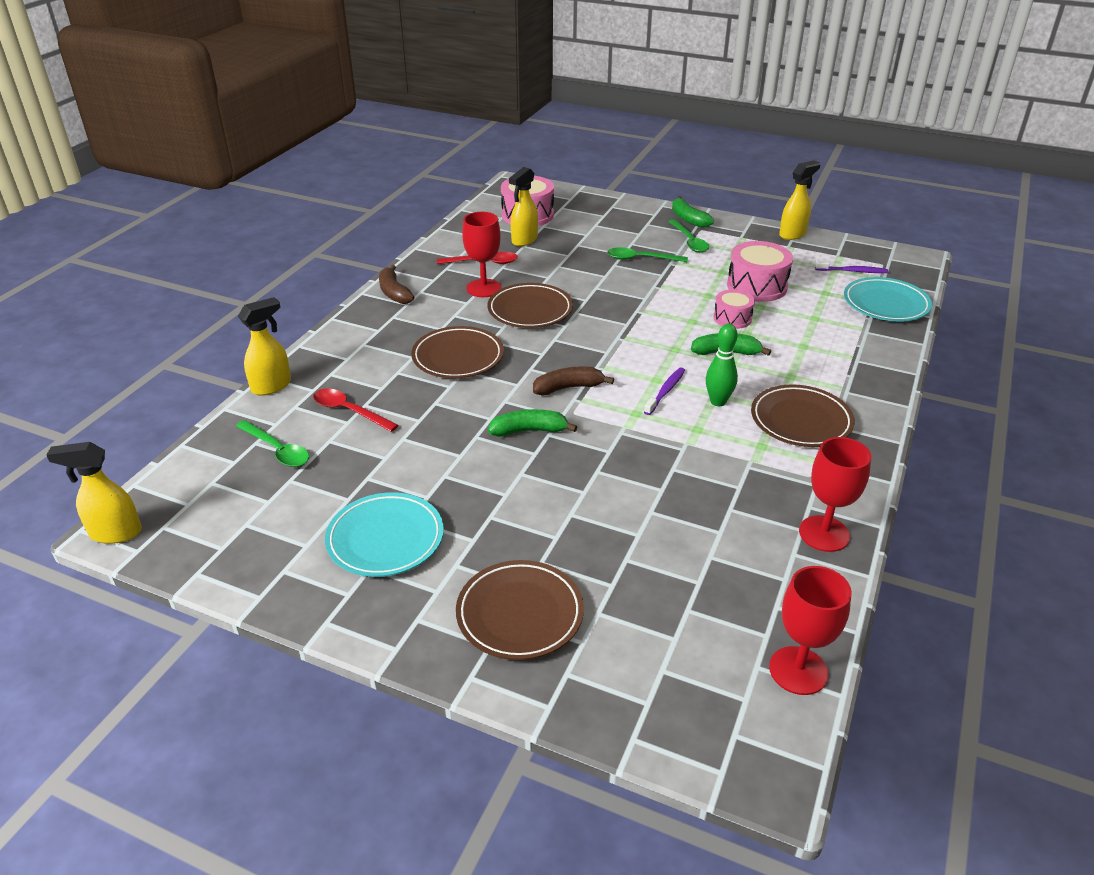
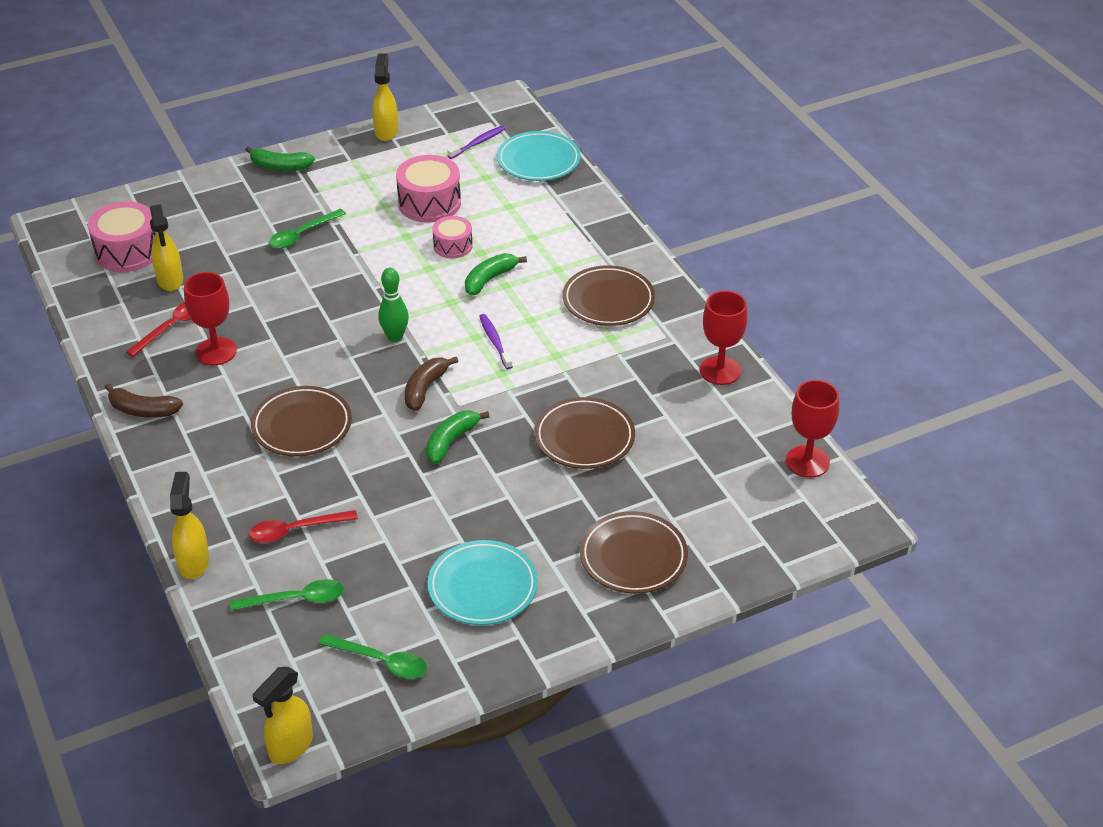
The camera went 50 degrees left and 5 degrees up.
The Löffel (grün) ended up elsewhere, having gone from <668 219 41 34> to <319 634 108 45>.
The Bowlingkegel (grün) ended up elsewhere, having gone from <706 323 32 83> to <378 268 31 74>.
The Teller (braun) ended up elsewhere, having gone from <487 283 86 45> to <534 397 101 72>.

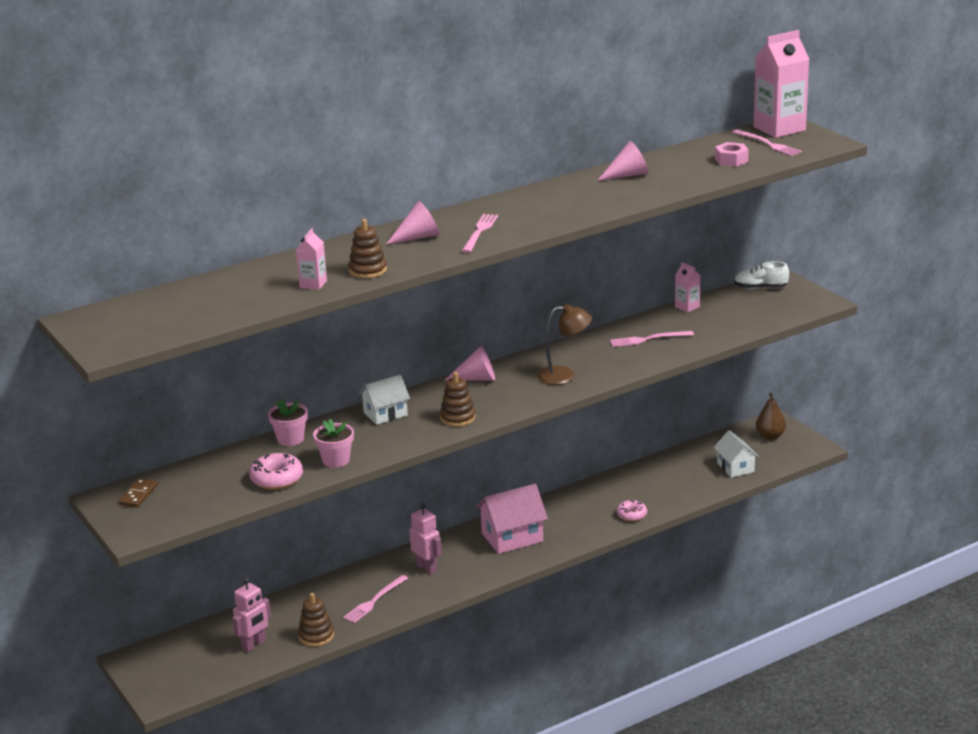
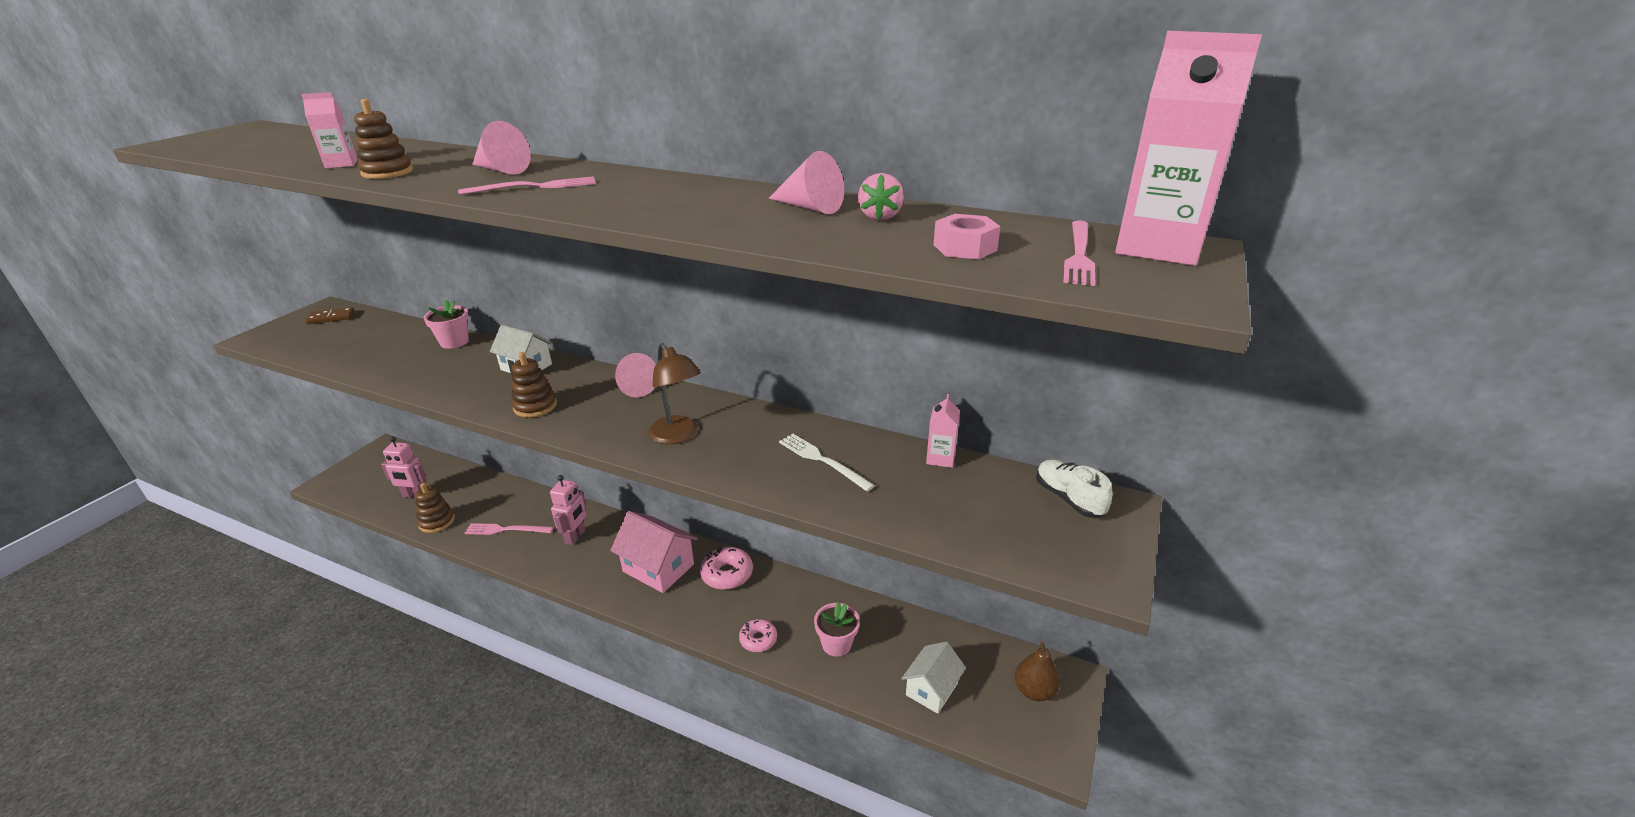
The camera went 55 degrees right and 5 degrees up.
The Donut (rosa) ended up elsewhere, having gone from <249 453 54 37> to <700 547 53 43>.
What was the Gabel (rosa) at <610 331 84 16> turned into the Gabel (weiß) at <779 434 96 57>.
The Blumentopf (rosa) ended up elsewhere, having gone from <313 419 41 49> to <814 601 46 56>.
The second view gained the Erdbeere (rosa) at <858 173 46 48>.

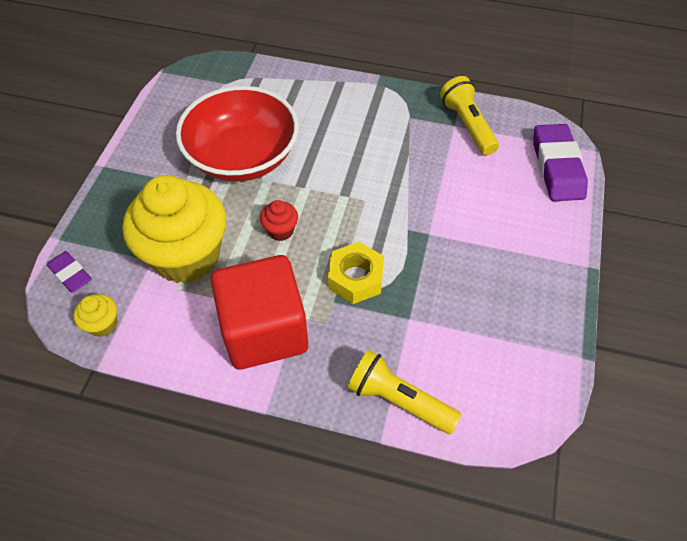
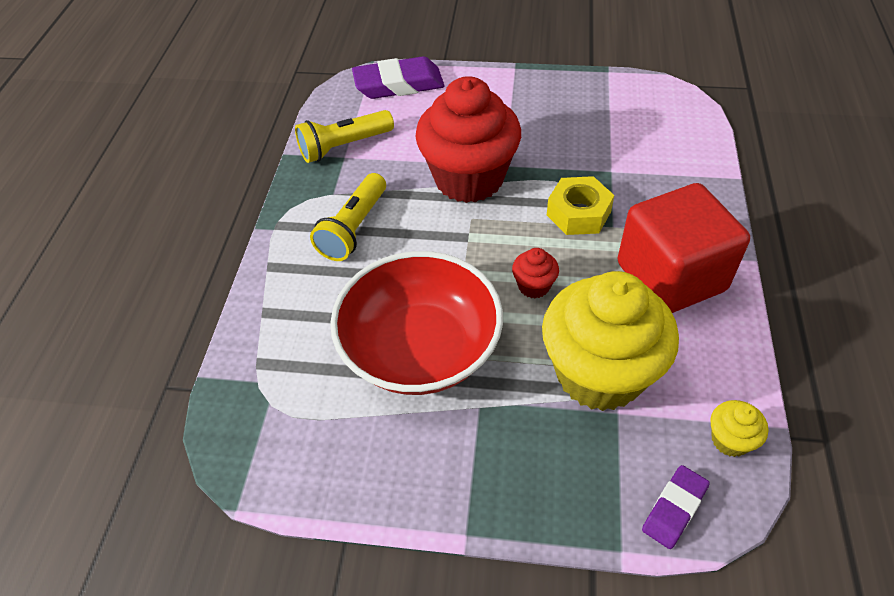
The camera went 95 degrees left and 5 degrees down.
The Taschenlampe (gelb) ended up elsewhere, having gone from <347 350 114 84> to <310 173 76 88>.
The second view gained the Muffin (rot) at <415 76 106 127>.

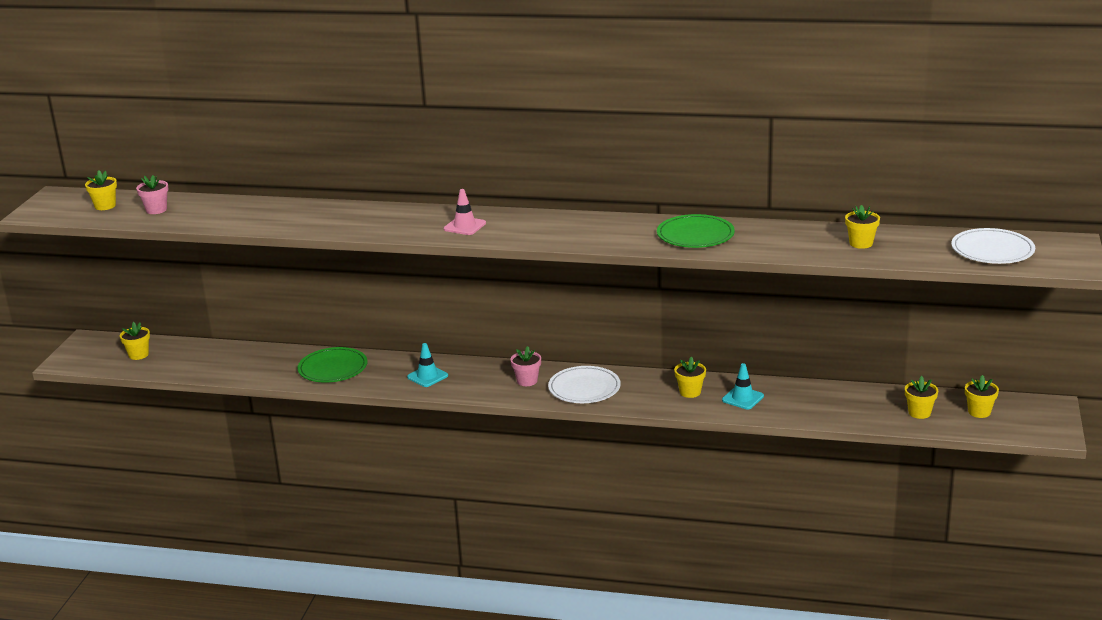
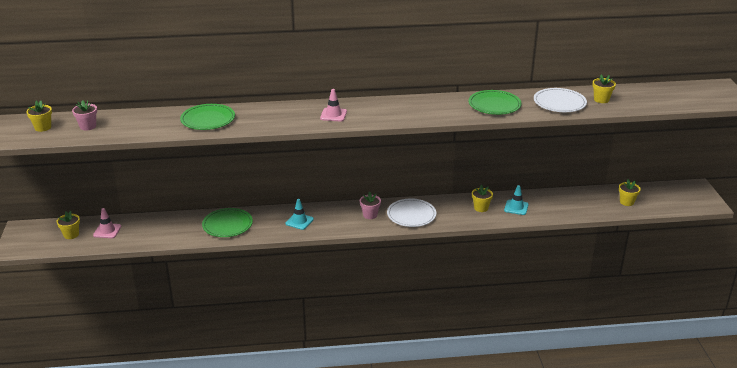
The camera went 20 degrees left and 5 degrees up.
The second view gained the Leitkegel (rosa) at <93 208 29 30>.
The second view gained the Teller (grün) at <180 104 55 26>.
The Teller (weiß) ended up elsewhere, having gone from <951 228 84 36> to <534 88 53 24>.
The second view lost the Blumentopf (gelb) at <965 375 34 43>.

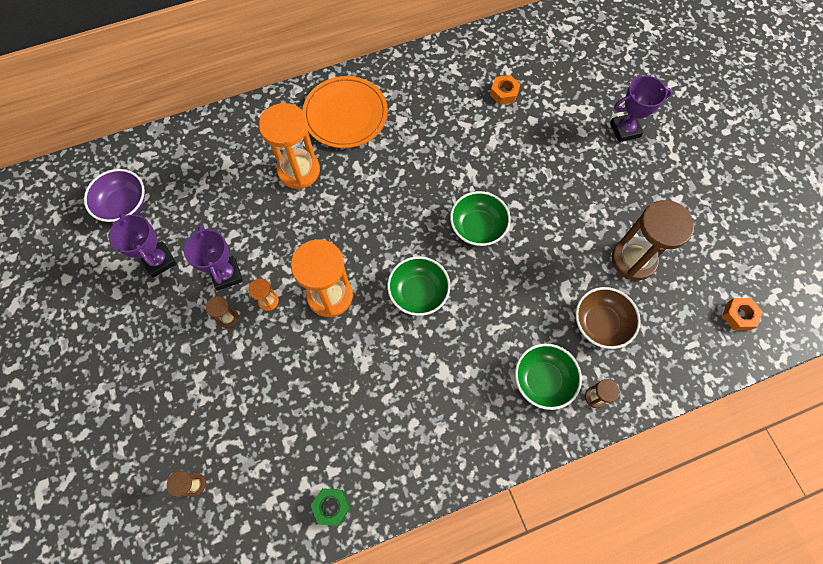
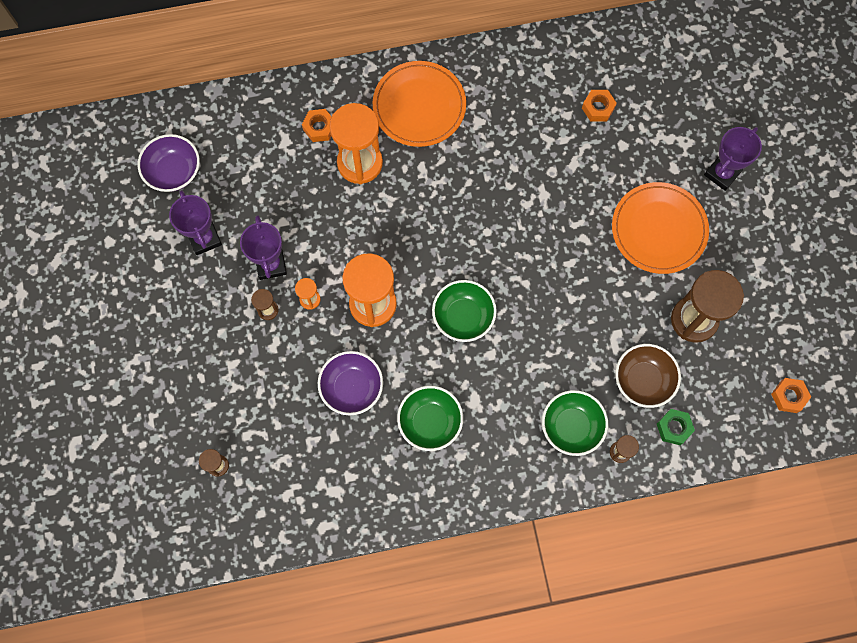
The camera went 10 degrees right and 5 degrees up.
The second view gained the Sechskantmutter (orange) at <302 109 30 33>.
The second view gained the Schüssel (lila) at <318 351 65 65>.
The Schüssel (grün) ended up elsewhere, having gone from <450 191 61 55> to <397 386 66 65>.
The second view gained the Teller (orange) at <612 182 97 92>.
The Sechskantmutter (grün) ended up elsewhere, having gone from <310 488 40 38> to <657 409 38 36>.
The Pokal (lila) at <610 76 62 66> ended up facing another way, 45 degrees counterclockwise from before.

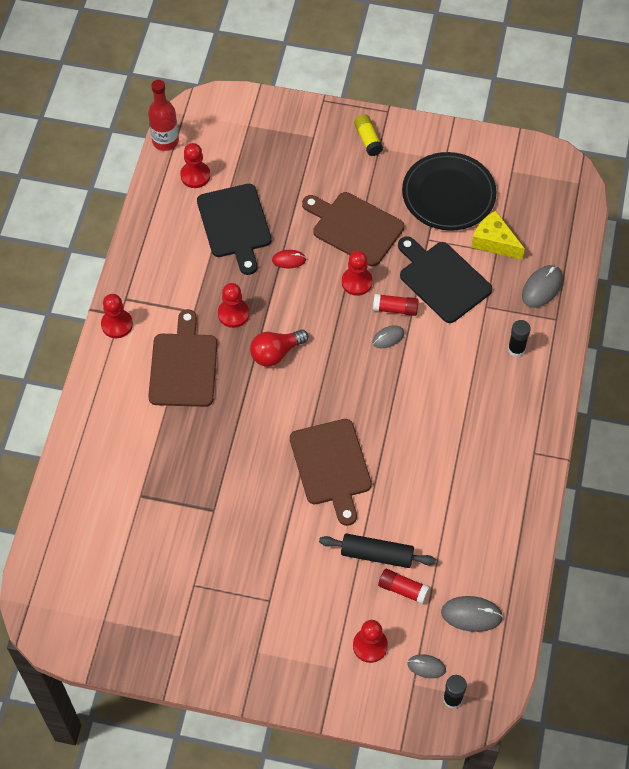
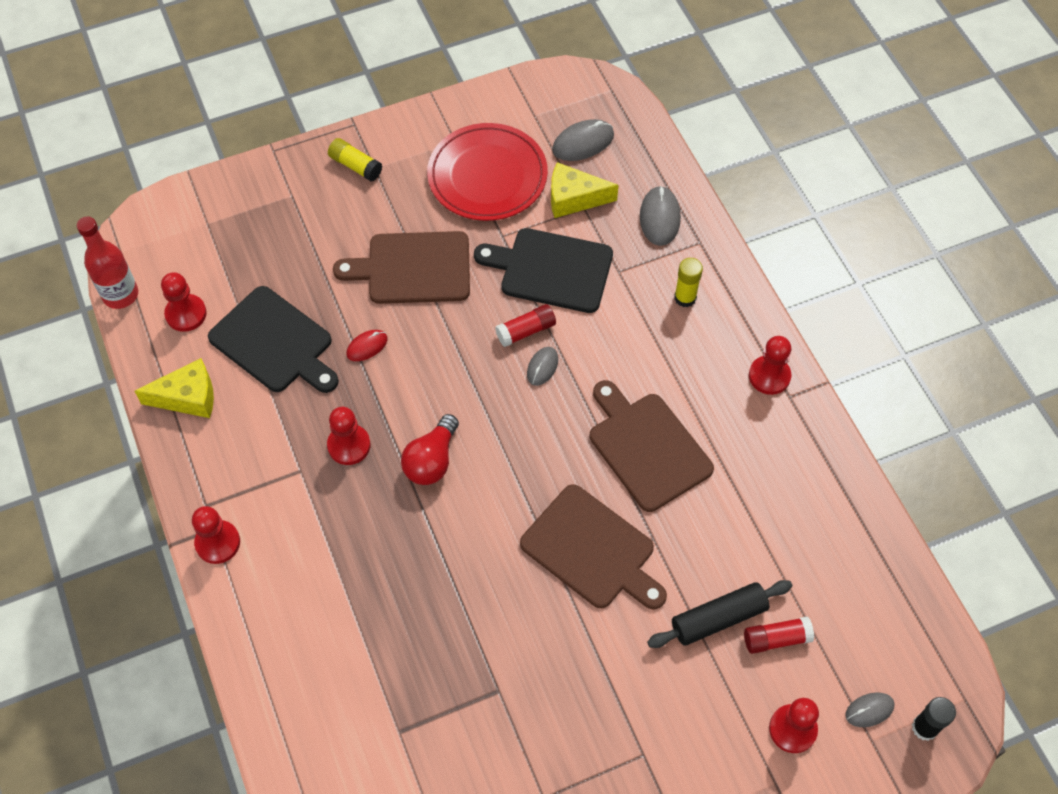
The camera went 35 degrees left and 0 degrees up.
The second view gained the Käse (gelb) at <134 358 80 60>.
What was the Teller (schwarz) at <402 152 95 79> turned into the Teller (rot) at <427 123 121 98>.
The Computermaus (grau) ended up elsewhere, having gone from <441 596 62 36> to <552 119 62 42>.
The Schneidebrett (braun) ended up elsewhere, having gone from <148 309 69 98> to <590 380 124 132>.
What was the Klebestift (schwarz) at <508 320 23 37> turned into the Klebestift (gelb) at <674 258 29 49>.
The Bauer (rot) ended up elsewhere, having gone from <342 251 31 45> to <749 336 42 59>.

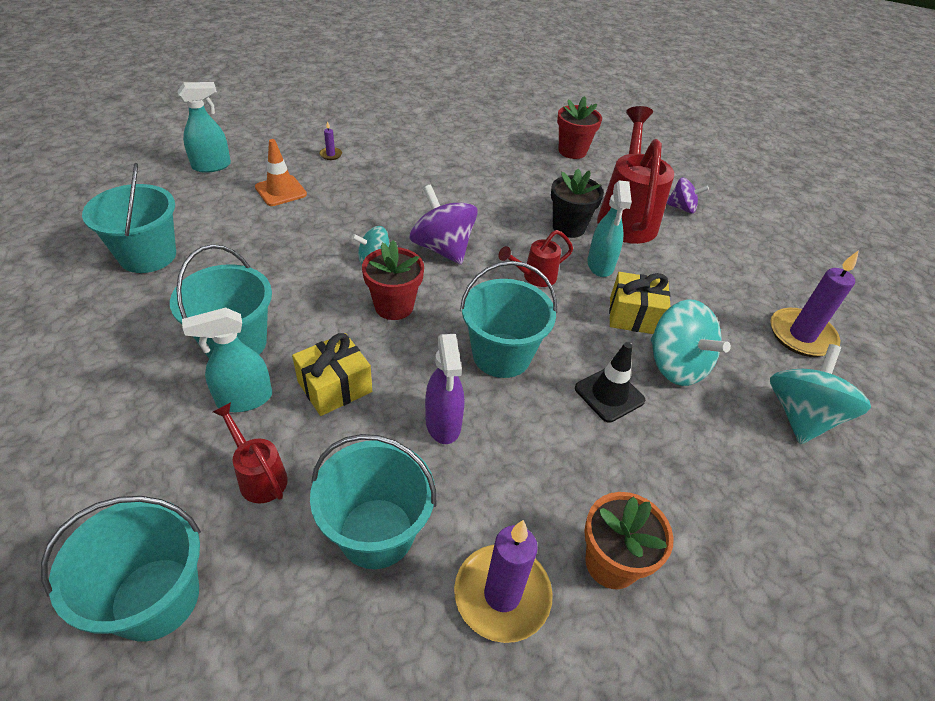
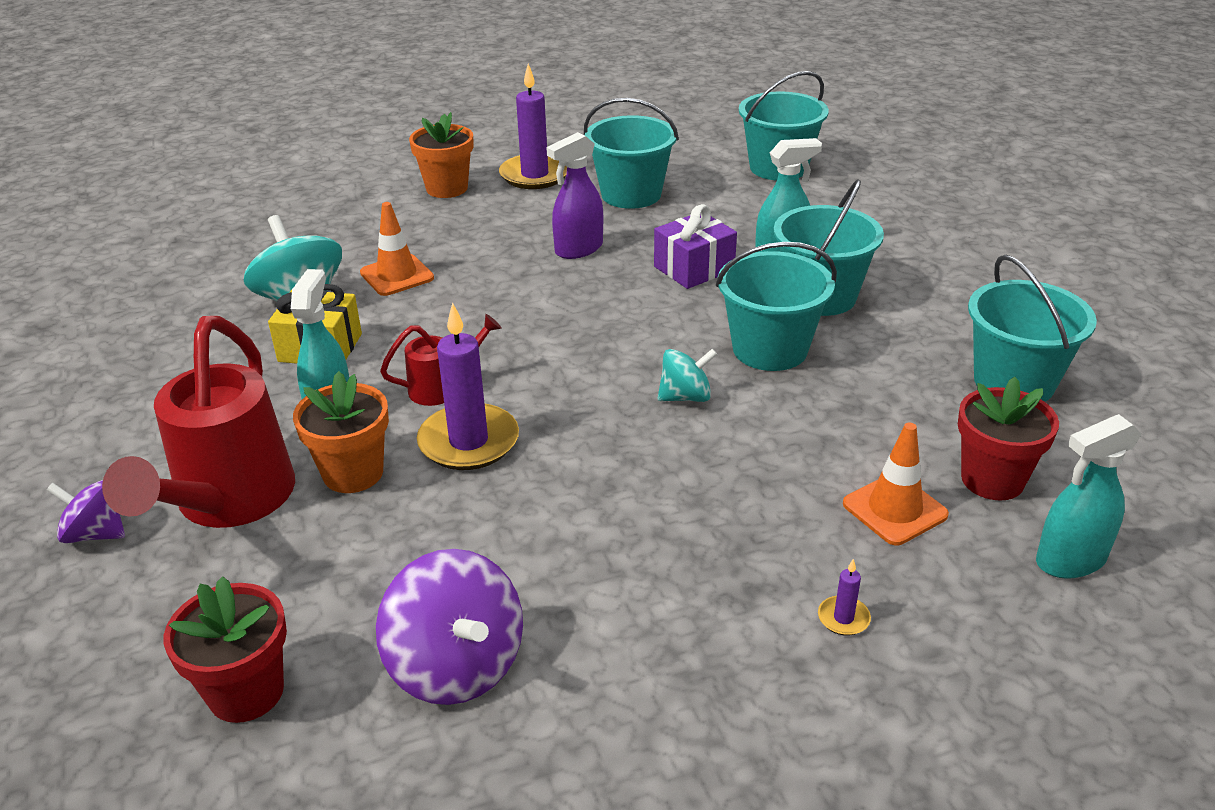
The camera went 175 degrees left and 10 degrees down.
What was the Blumentopf (schwarz) at <551 169 53 69> turned into the Blumentopf (orange) at <293 371 96 122>.
What was the Leitkegel (schwarz) at <575 342 70 81> turned into the Leitkegel (orange) at <360 202 74 94>.
The Kreisel (lila) ended up elsewhere, having gone from <409 184 69 81> to <376 549 147 156>.
The Kerze (lila) ended up elsewhere, having gone from <770 250 89 107> to <417 302 102 168>.
The Sprühflasche (lila) at <425 334 39 110> ended up facing another way, 120 degrees counterclockwise from before.
What was the Geschenk (gelb) at <292 333 80 83> turned into the Geschenk (lila) at <654 204 83 85>.
The Eimer (türkis) ended up elsewhere, having gone from <460 261 97 117> to <716 242 121 129>.
The Blumentopf (rot) ended up elsewhere, having gone from <362 240 62 80> to <958 377 101 124>.
The second view lost the Gießkanne (rot) at <213 402 75 102>.
The second view lost the Kreisel (türkis) at <770 344 101 100>.

